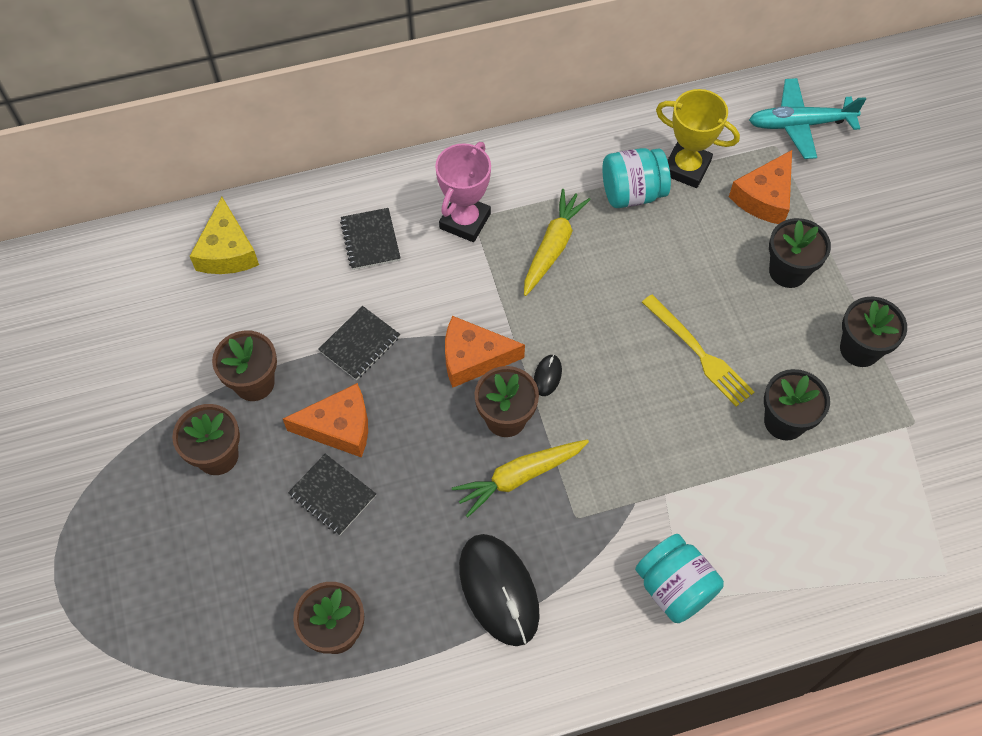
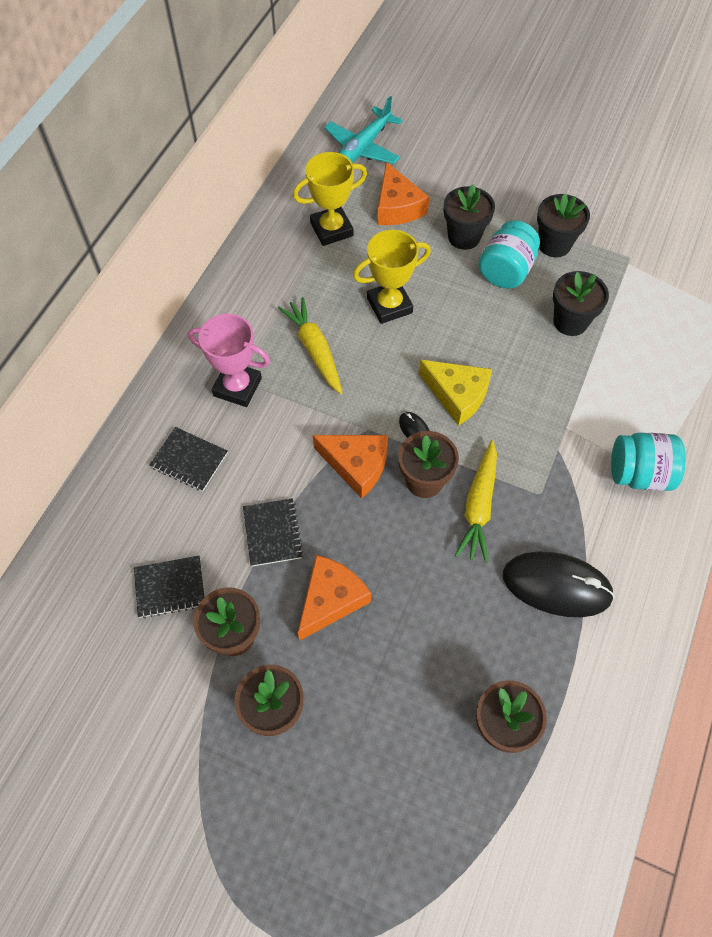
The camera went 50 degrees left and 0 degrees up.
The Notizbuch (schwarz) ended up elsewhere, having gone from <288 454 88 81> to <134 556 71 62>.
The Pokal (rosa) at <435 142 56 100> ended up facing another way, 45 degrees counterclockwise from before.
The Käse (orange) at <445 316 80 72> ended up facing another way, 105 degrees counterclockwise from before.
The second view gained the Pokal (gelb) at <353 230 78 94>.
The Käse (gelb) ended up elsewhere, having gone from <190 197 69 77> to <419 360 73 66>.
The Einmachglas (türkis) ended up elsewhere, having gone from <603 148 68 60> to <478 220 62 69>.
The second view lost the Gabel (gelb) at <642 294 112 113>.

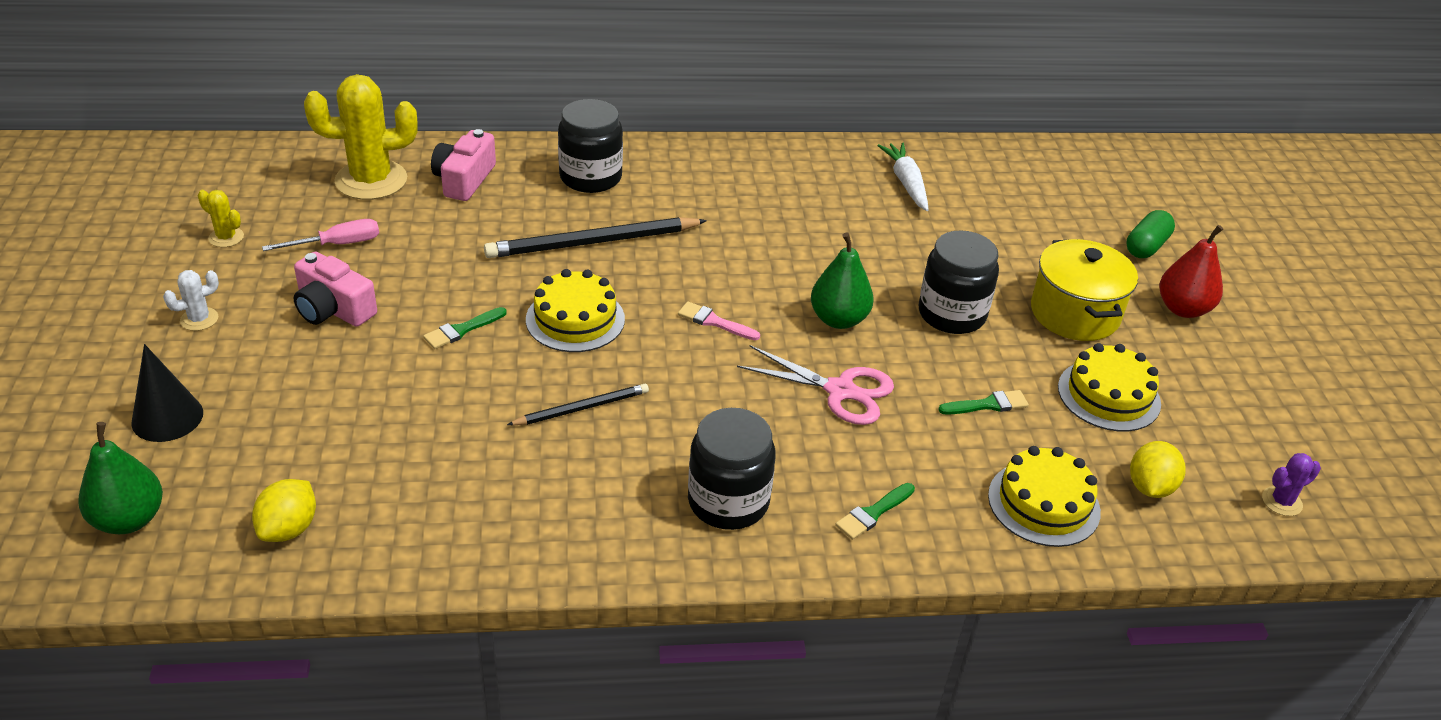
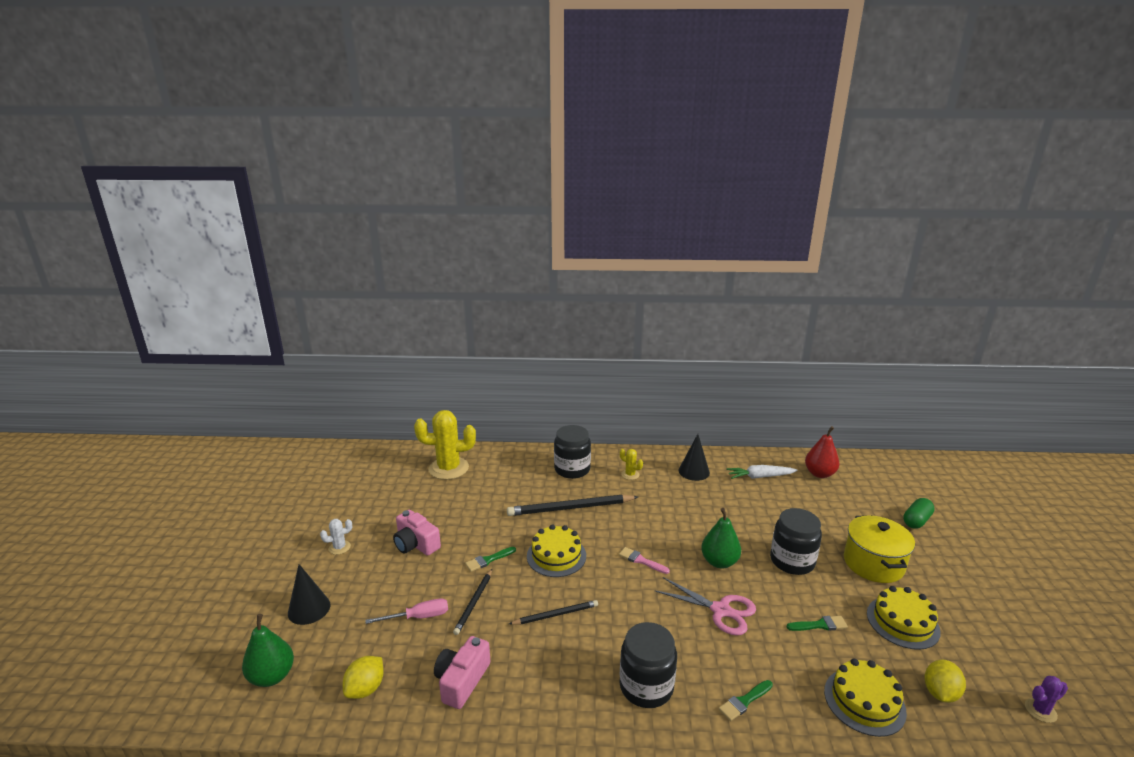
The camera went 10 degrees right and 15 degrees down.
The Schraubenzieher (rosa) ended up elsewhere, having gone from <262 219 117 32> to <366 598 82 26>.
The Kamera (rosa) ended up elsewhere, having gone from <431 129 65 72> to <434 636 57 73>.
The second view gained the Bleistift (schwarz) at <453 569 39 66>.
The Kaktus (gelb) ended up elsewhere, having gone from <198 190 46 57> to <620 449 23 31>.
The second view gained the Kegel (schwarz) at <679 434 31 47>.
The Karotte (weiß) at <877 143 52 68> ended up facing another way, 90 degrees counterclockwise from before.
The Birne (rot) ended up elsewhere, having gone from <1159 225 64 93> to <805 426 35 52>.

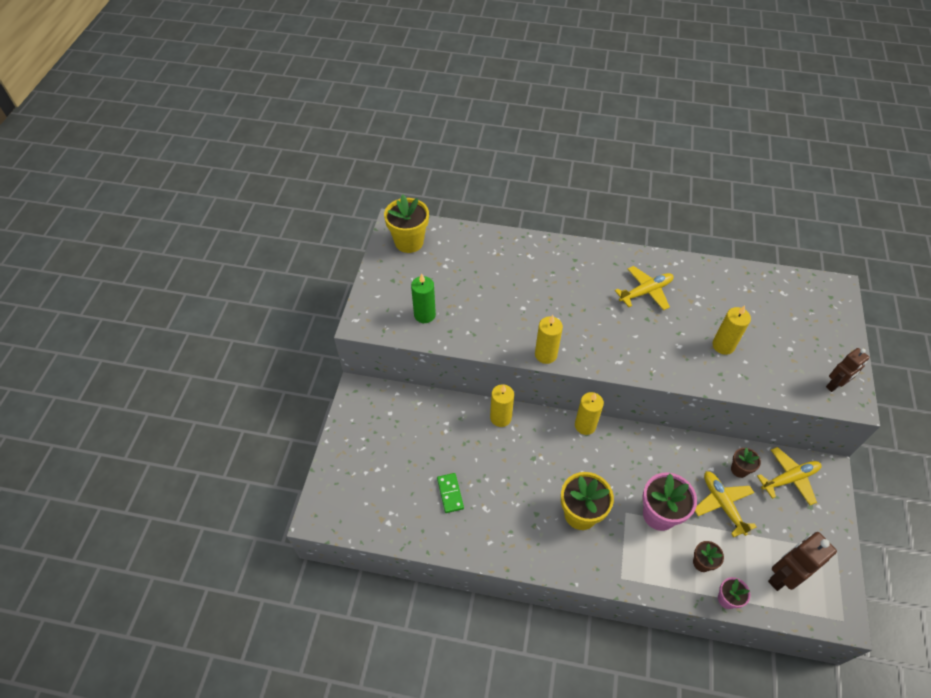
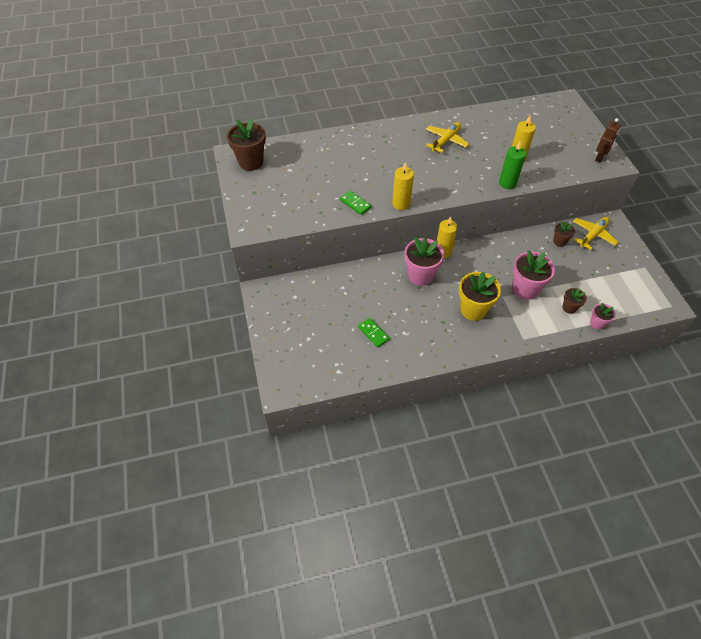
The camera went 25 degrees left and 0 degrees up.
What was the Blumentopf (gelb) at <384 194 45 59> turned into the Blumentopf (braun) at <227 118 39 53>.
The second view gained the Dominostein (grün) at <340 191 32 24>.
The second view gained the Blumentopf (rosa) at <405 237 39 49>.
The Kerze (grün) ended up elsewhere, having gone from <411 274 25 49> to <499 142 27 47>.
The second view lost the Kerze (gelb) at <490 384 24 43>.
The second view lost the Flugzeug (gelb) at <695 471 61 66>.
The second view lost the Roboter (braun) at <768 532 69 59>.

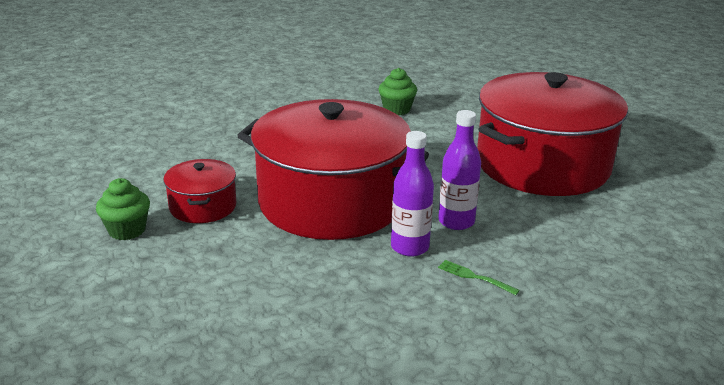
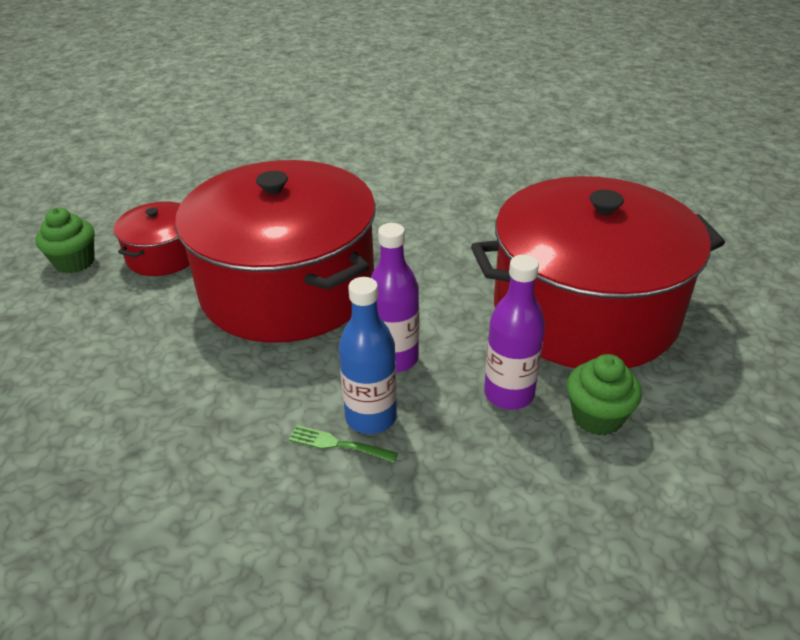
The camera went 30 degrees right and 10 degrees up.
The Gabel (grün) at <438 260 82 35> ended up facing another way, 45 degrees counterclockwise from before.
The second view gained the Flasche (blau) at <339 277 58 157>.
The Flasche (lila) ended up elsewhere, having gone from <391 131 43 126> to <484 255 61 155>.
The Muffin (grün) ended up elsewhere, having gone from <379 68 38 47> to <567 354 75 82>.

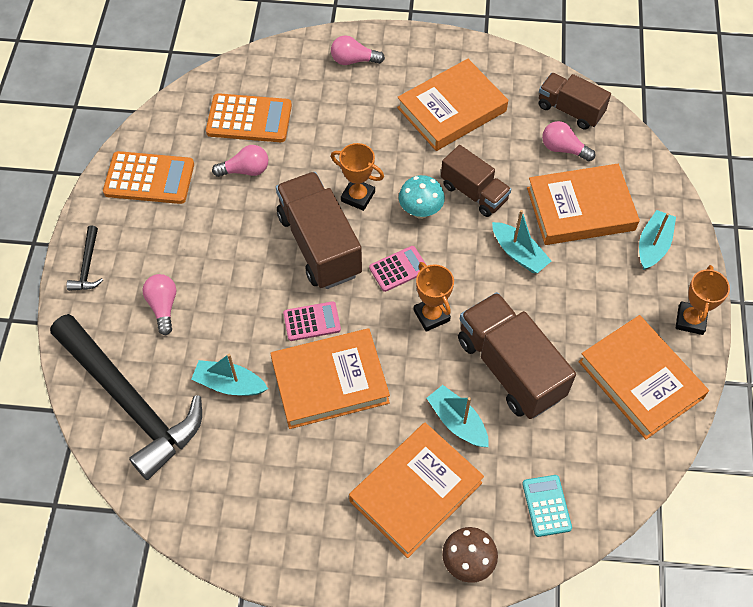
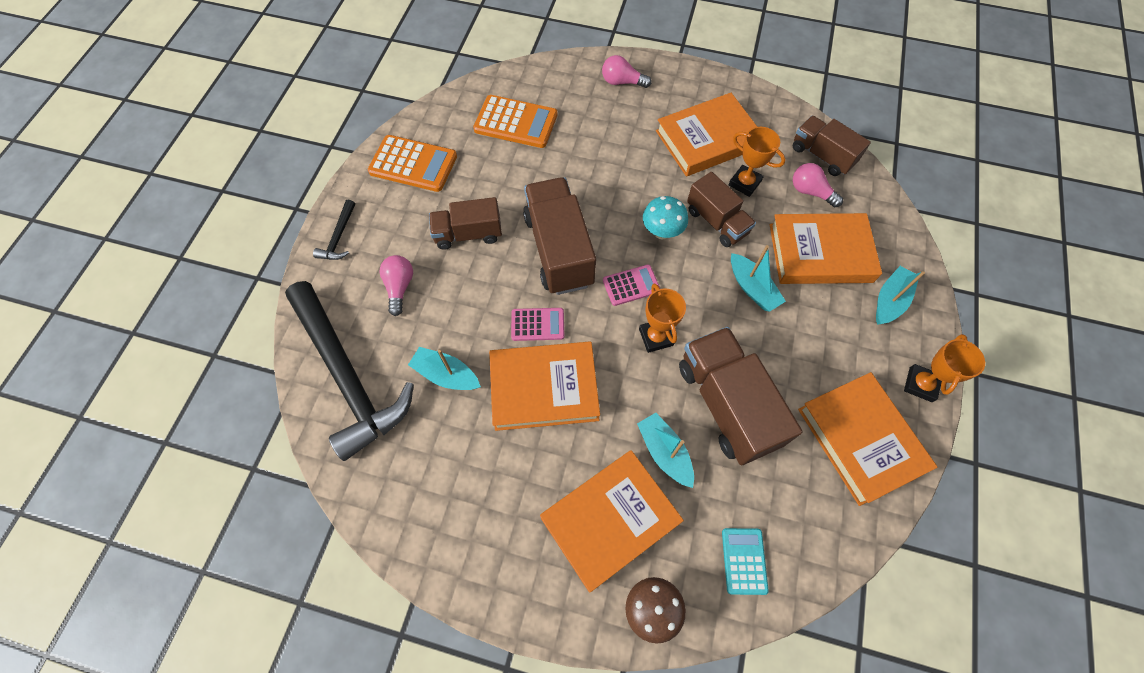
The camera went 10 degrees right and 5 degrees up.
The second view gained the Lastwagen (braun) at <429 197 73 53>.
The Pokal (orange) ended up elsewhere, having gone from <331 143 53 68> to <729 127 57 70>.
The second view lost the Glühbirne (rosa) at <212 145 56 32>.

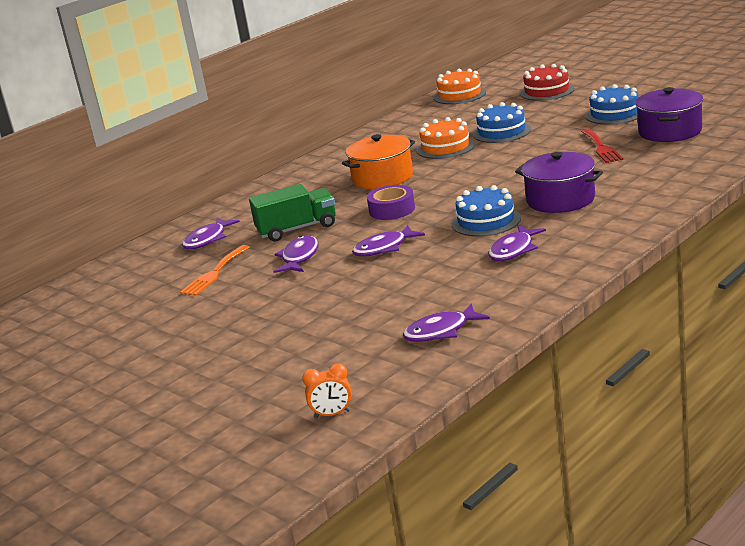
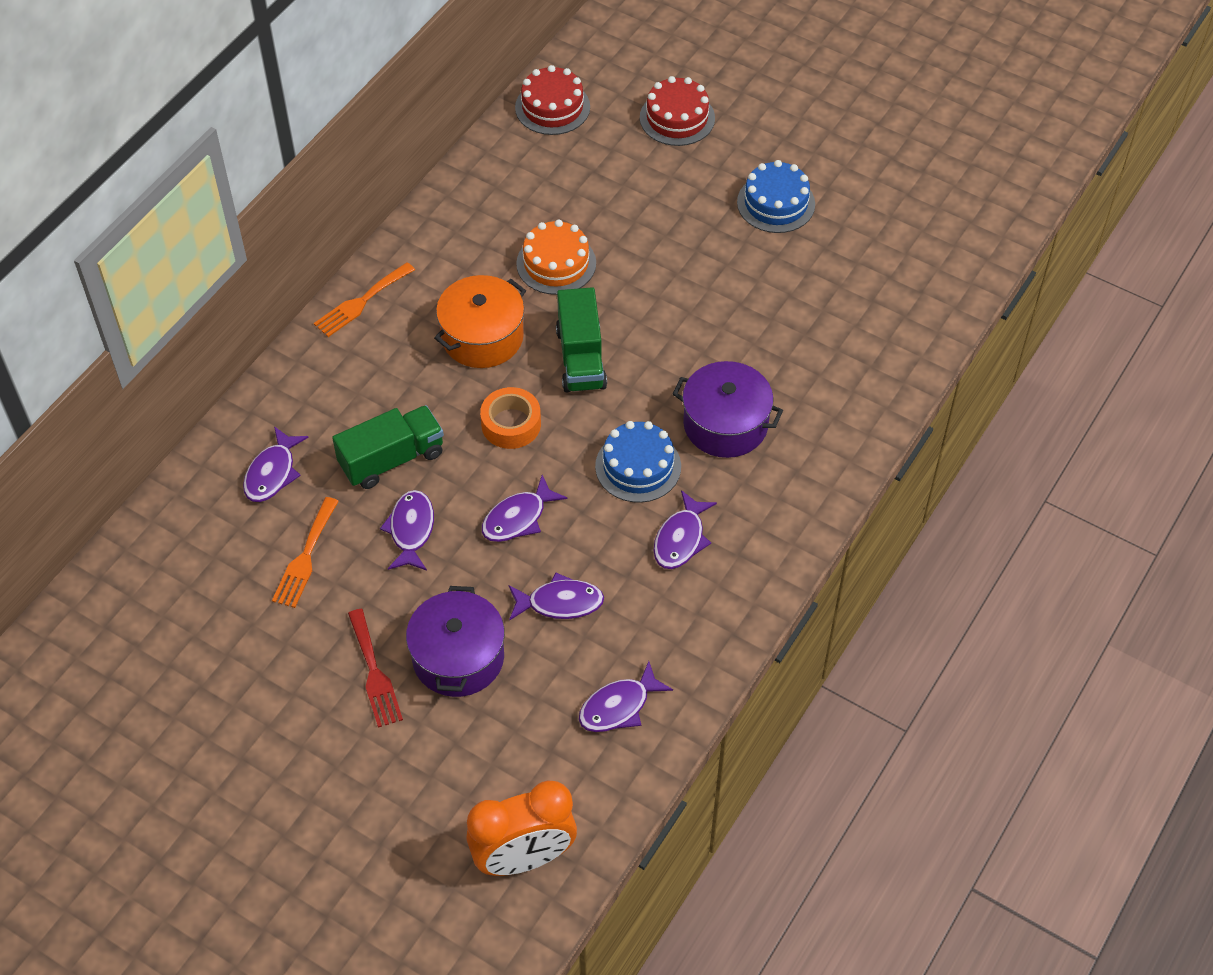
The camera went 15 degrees left and 30 degrees up.
The second view gained the Gabel (orange) at <314 262 101 75>.
The Gabel (rot) ended up elsewhere, having gone from <581 129 42 34> to <348 609 55 119>.
The Kochtopf (lila) ended up elsewhere, having gone from <635 87 68 55> to <406 586 99 111>.
The size of the Wecker (orange) at <302 363 50 55> changed by a factor of 2.17.
What was the Klebeband (lila) at <367 185 48 35> turned into the Klebeband (orange) at <480 387 61 62>.
The second view gained the Fisch (lila) at <509 572 95 49>.
What was the Kuchen (orange) at <434 69 52 35> turned into the Kuchen (rot) at <515 65 75 70>.
The second view gained the Lastwagen (grün) at <556 287 51 106>.
The second view lost the Kuchen (blau) at <473 102 58 41>.

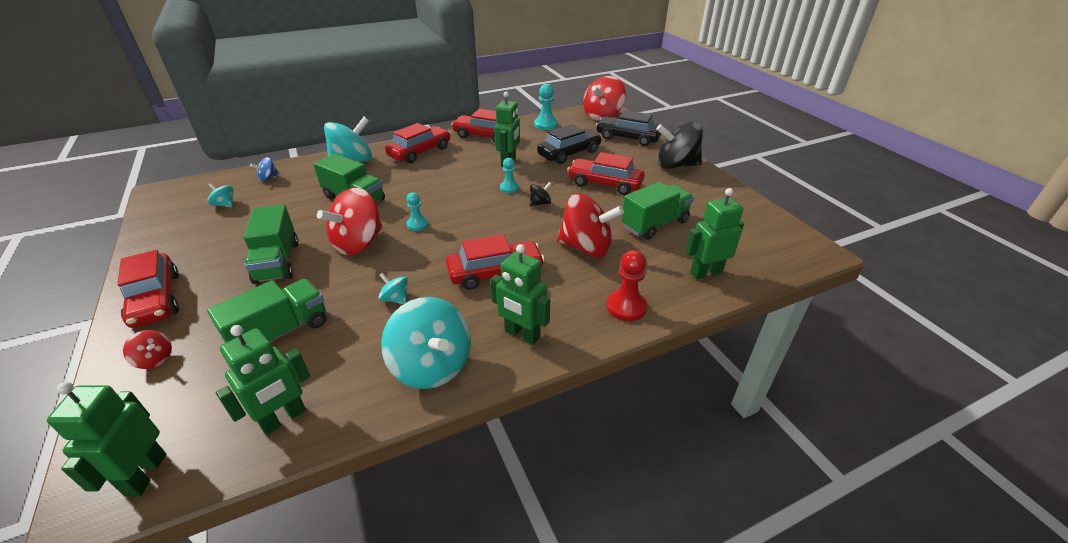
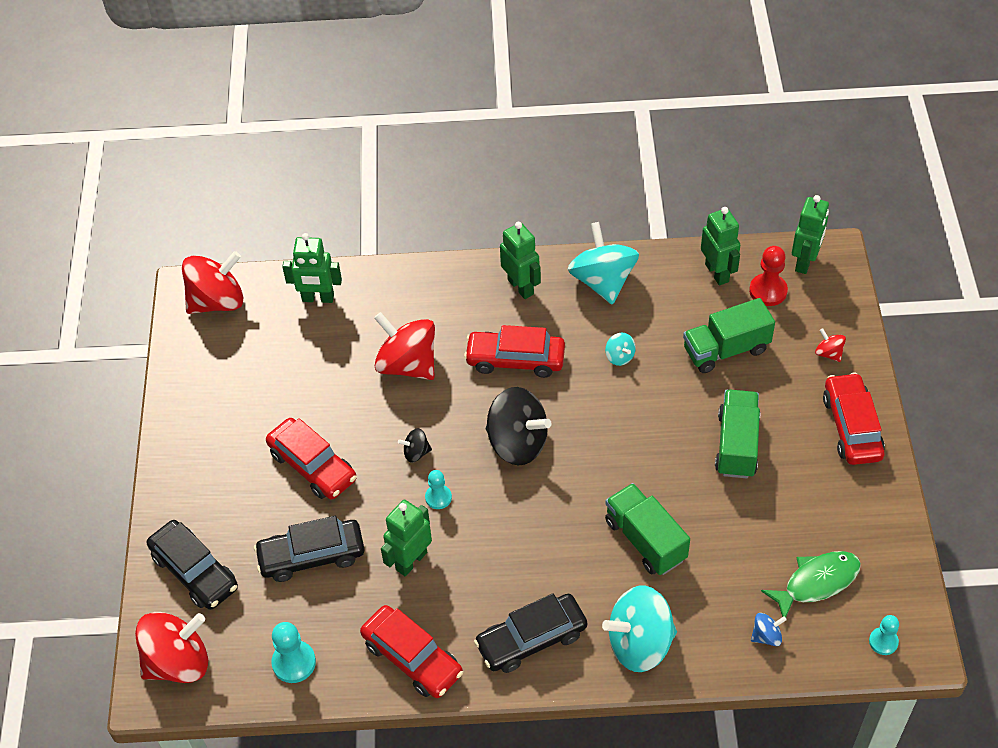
The camera went 155 degrees left and 15 degrees up.
The Kreisel (rot) ended up elsewhere, having gone from <317 188 66 67> to <182 251 61 63>.
What was the Auto (rot) at <385 123 66 40> turned into the Auto (schwarz) at <474 593 113 80>.
The Kreisel (schwarz) ended up elsewhere, having gone from <656 122 47 47> to <486 387 65 78>.
The Roboter (grün) at <216 325 94 110> ended up facing another way, 90 degrees clockwise from before.
The Bauer (rot) ended up elsewhere, having gone from <606 250 41 71> to <749 246 39 60>.
Where the Kreisel (türkis) stood at <208 183 26 25>, the Fisch (grün) came to stand at <761 551 100 66>.
The Bauer (türkis) ended up elsewhere, having gone from <407 192 22 39> to <869 615 30 40>.
The second view lost the Lastwagen (grün) at <621 182 73 58>.

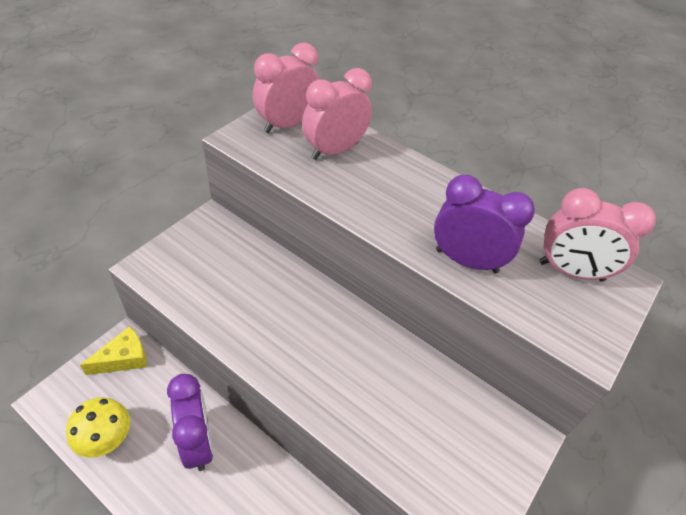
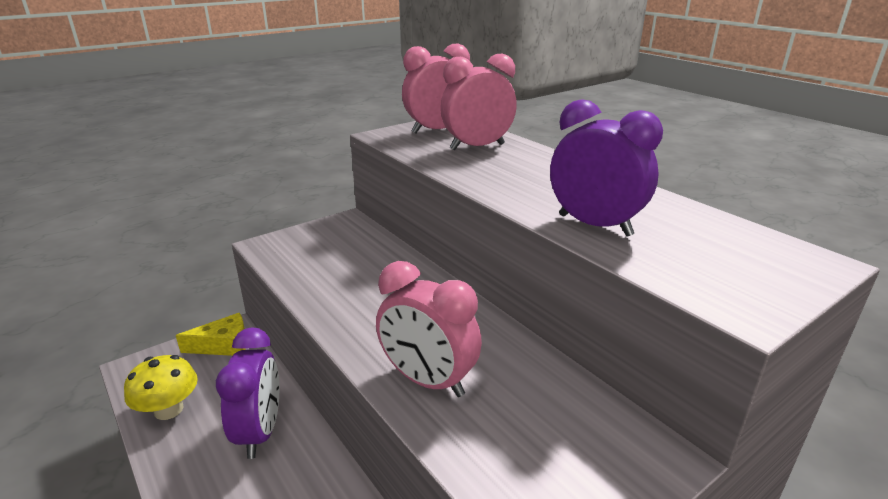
The camera went 20 degrees right and 20 degrees down.
The Wecker (rosa) ended up elsewhere, having gone from <540 188 116 94> to <376 261 106 136>.

